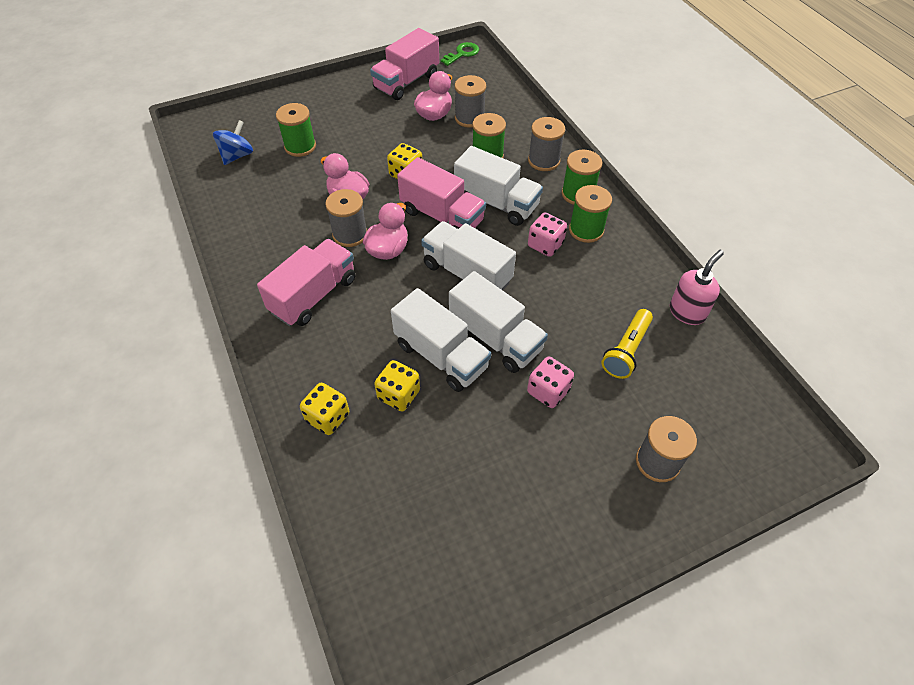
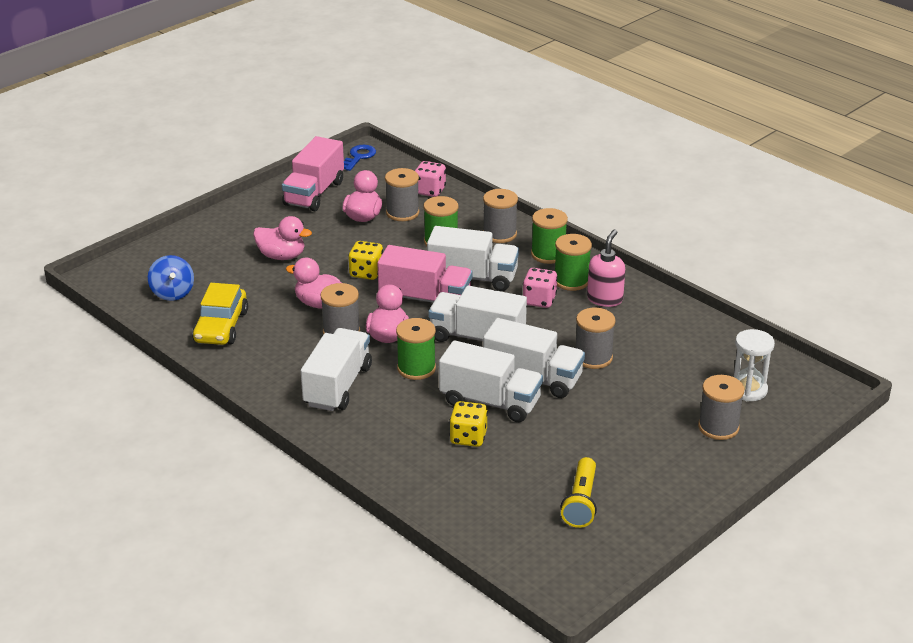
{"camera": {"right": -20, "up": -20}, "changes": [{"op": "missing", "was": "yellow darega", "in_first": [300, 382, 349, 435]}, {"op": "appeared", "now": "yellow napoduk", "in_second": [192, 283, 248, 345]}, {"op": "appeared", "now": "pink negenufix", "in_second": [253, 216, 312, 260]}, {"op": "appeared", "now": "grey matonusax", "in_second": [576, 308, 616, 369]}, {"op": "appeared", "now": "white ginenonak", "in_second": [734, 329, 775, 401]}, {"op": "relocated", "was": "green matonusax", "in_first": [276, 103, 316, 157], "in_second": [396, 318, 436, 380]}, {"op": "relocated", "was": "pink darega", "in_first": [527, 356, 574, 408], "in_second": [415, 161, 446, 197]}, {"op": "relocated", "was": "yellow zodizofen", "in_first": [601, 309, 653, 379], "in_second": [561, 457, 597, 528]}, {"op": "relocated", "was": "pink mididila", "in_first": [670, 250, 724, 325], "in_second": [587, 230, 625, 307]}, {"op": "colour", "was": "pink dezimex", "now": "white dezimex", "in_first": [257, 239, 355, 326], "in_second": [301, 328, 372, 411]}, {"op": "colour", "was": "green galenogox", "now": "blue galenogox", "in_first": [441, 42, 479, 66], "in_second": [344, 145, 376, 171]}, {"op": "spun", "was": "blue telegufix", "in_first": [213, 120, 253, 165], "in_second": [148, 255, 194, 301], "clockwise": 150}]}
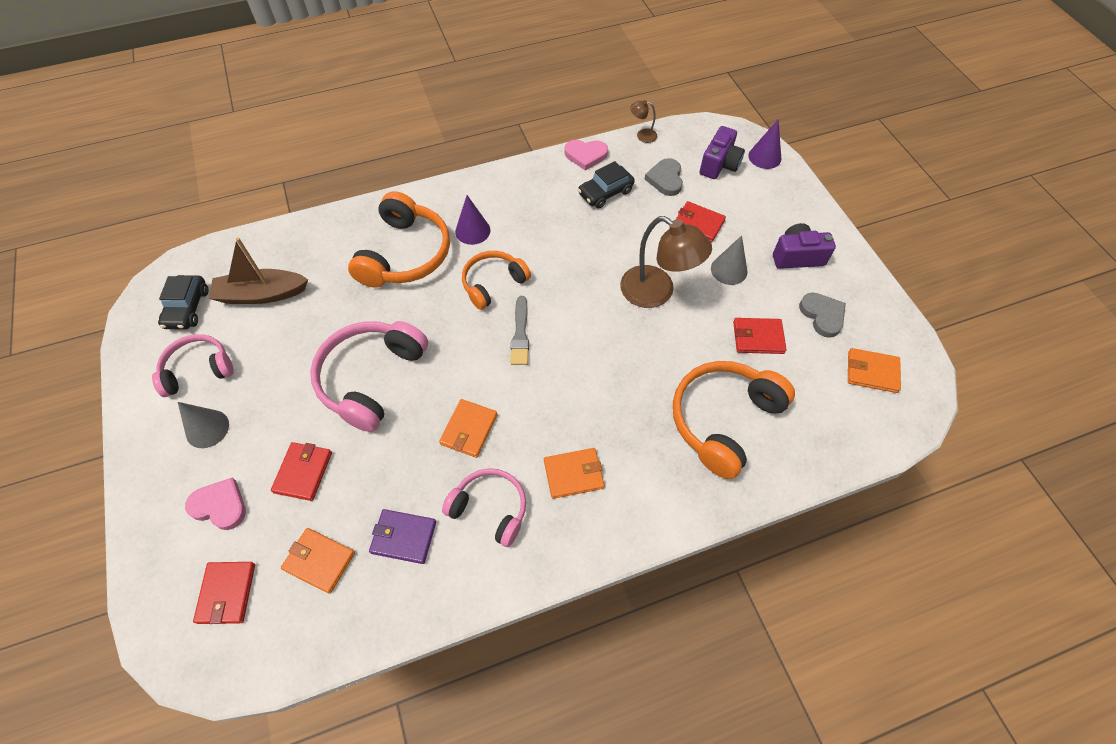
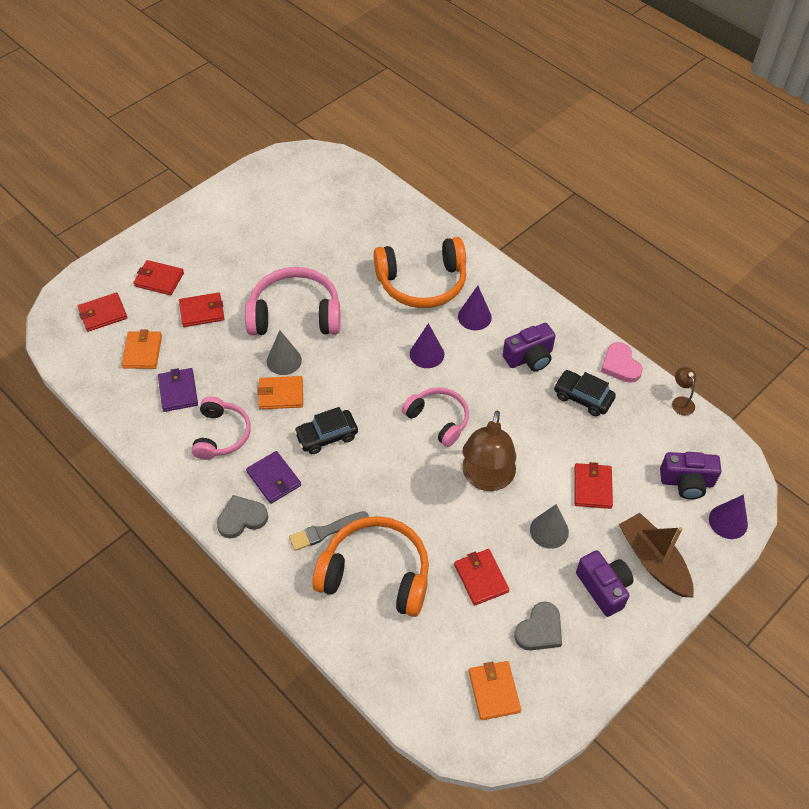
{"camera": {"right": 65, "up": -5}, "changes": [{"op": "appeared", "now": "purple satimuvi", "in_second": [503, 323, 556, 371]}, {"op": "relocated", "was": "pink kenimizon", "in_first": [152, 334, 233, 397], "in_second": [402, 387, 469, 447]}, {"op": "relocated", "was": "black napoduk", "in_first": [158, 275, 208, 330], "in_second": [294, 407, 358, 454]}, {"op": "relocated", "was": "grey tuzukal", "in_first": [178, 402, 229, 448], "in_second": [267, 330, 302, 375]}, {"op": "relocated", "was": "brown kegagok", "in_first": [209, 238, 308, 304], "in_second": [619, 513, 694, 597]}, {"op": "relocated", "was": "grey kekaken", "in_first": [510, 296, 529, 365], "in_second": [289, 511, 369, 551]}, {"op": "relocated", "was": "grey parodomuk", "in_first": [645, 158, 683, 196], "in_second": [217, 495, 268, 538]}, {"op": "exchanged", "was": "pink parodomuk", "now": "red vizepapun", "in_first": [185, 478, 246, 530], "in_second": [133, 260, 184, 295]}, {"op": "exchanged", "was": "orange kenimizon", "now": "purple tuzukal", "in_first": [462, 251, 531, 310], "in_second": [410, 323, 444, 368]}, {"op": "colour", "was": "orange vizepapun", "now": "purple vizepapun", "in_first": [544, 448, 605, 499], "in_second": [246, 451, 301, 504]}]}
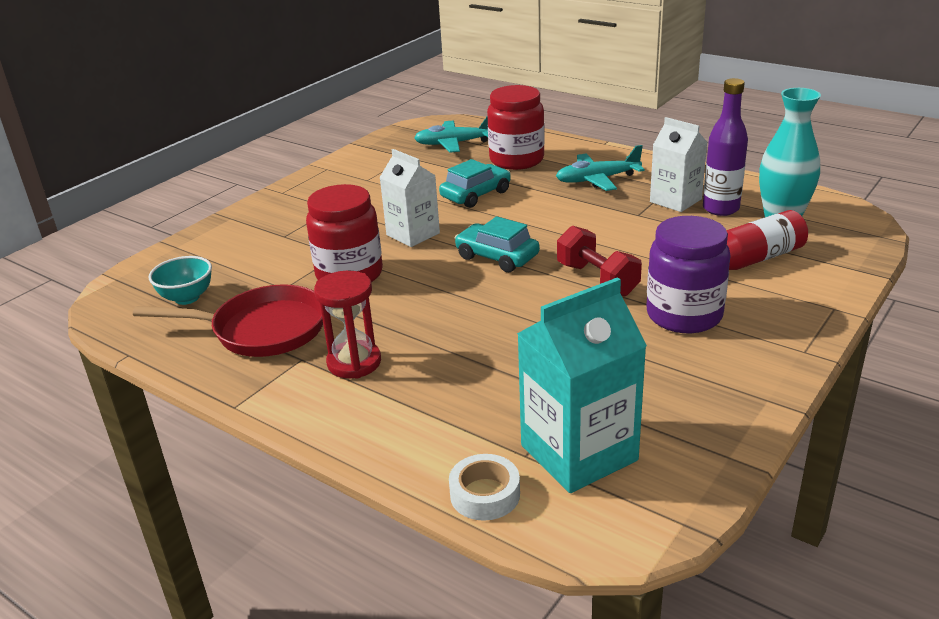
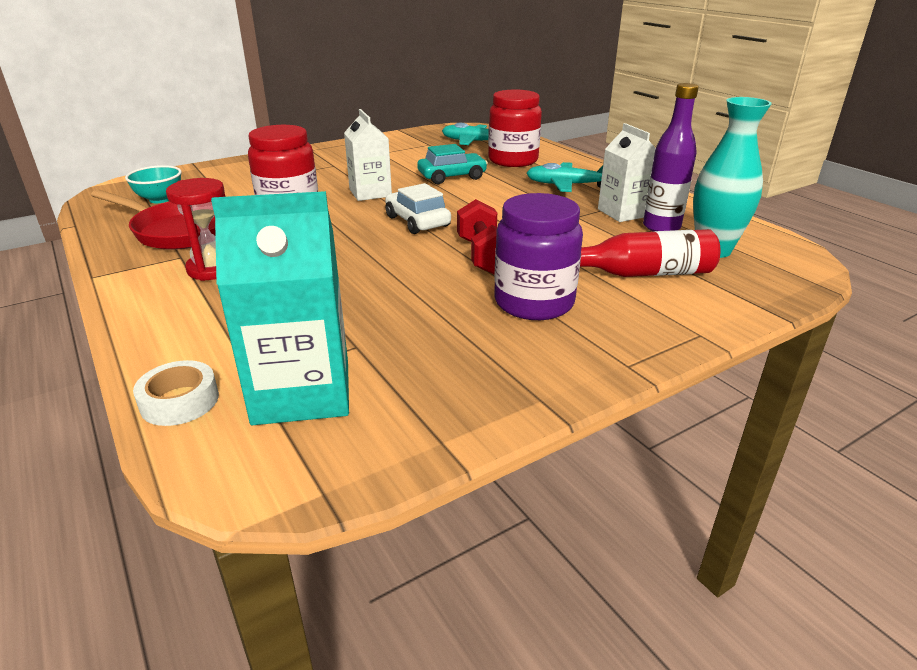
{"camera": {"right": 20, "up": 0}, "changes": [{"op": "colour", "was": "turquoise napoduk", "now": "white napoduk", "in_first": [455, 216, 540, 272], "in_second": [385, 183, 451, 234]}]}
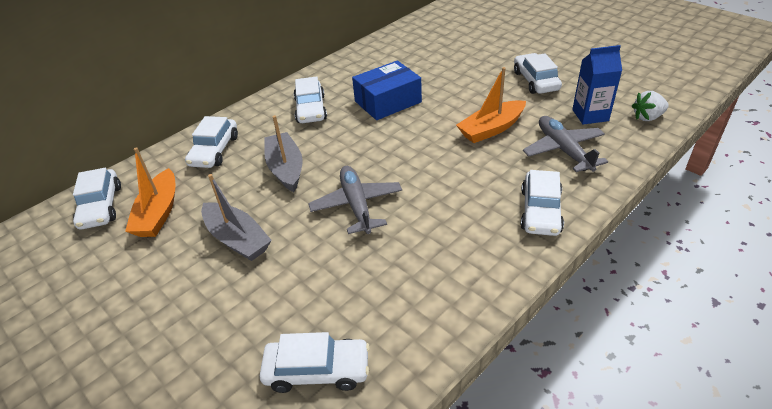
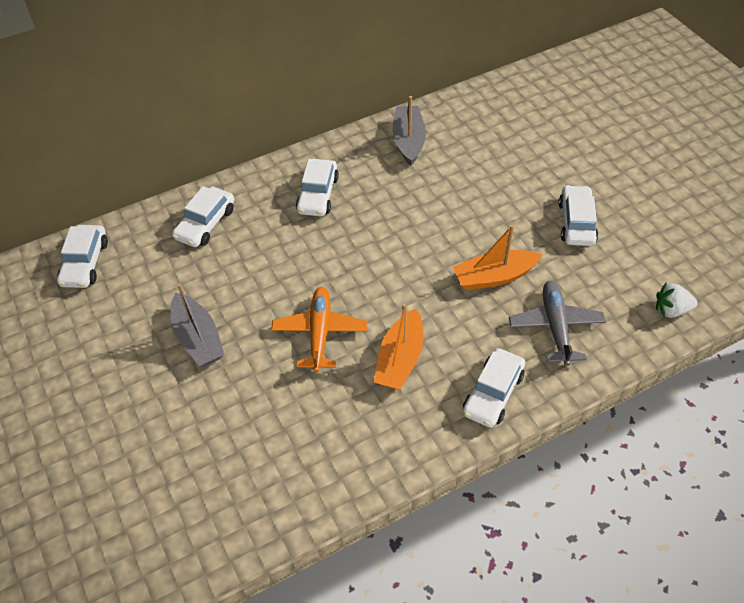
{"camera": {"right": 15, "up": 10}, "changes": [{"op": "missing", "was": "white napoduk", "in_first": [260, 332, 370, 393]}, {"op": "missing", "was": "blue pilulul", "in_first": [352, 61, 422, 120]}, {"op": "missing", "was": "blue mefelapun", "in_first": [572, 45, 622, 124]}, {"op": "relocated", "was": "orange kegagok", "in_first": [125, 147, 176, 237], "in_second": [374, 303, 424, 390]}, {"op": "relocated", "was": "grey kegagok", "in_first": [264, 115, 303, 192], "in_second": [393, 96, 426, 166]}, {"op": "colour", "was": "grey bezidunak", "now": "orange bezidunak", "in_first": [308, 166, 402, 234], "in_second": [271, 287, 367, 372]}]}
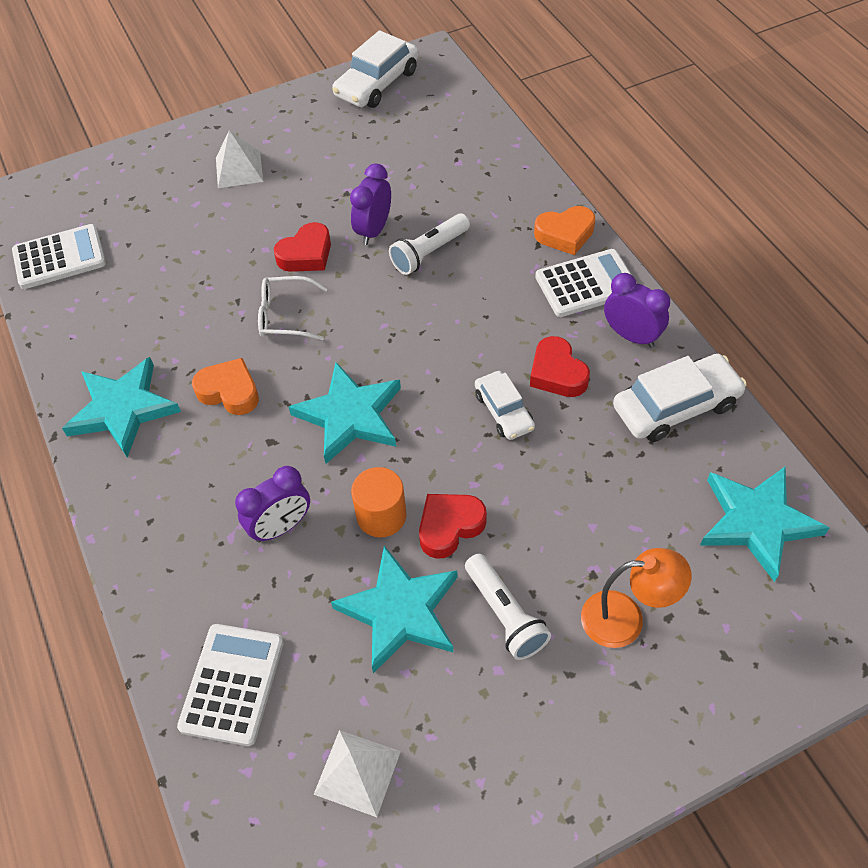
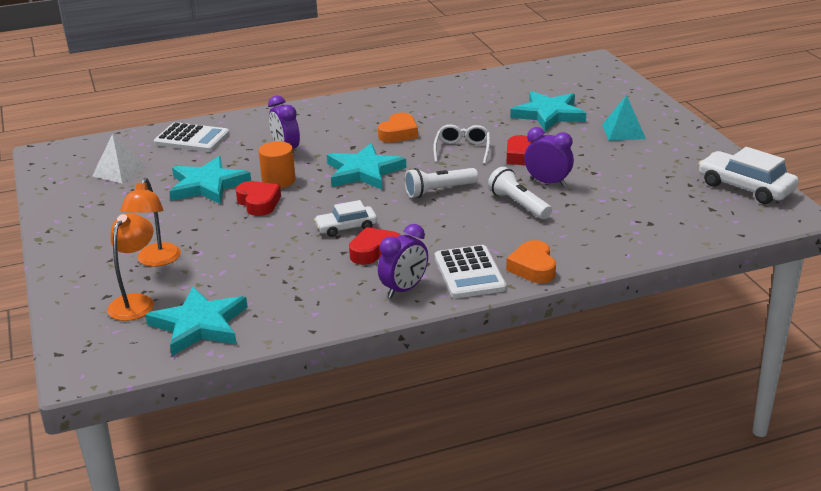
{"camera": {"right": 95, "up": -25}, "changes": [{"op": "missing", "was": "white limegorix", "in_first": [12, 224, 106, 289]}, {"op": "missing", "was": "white napoduk", "in_first": [613, 354, 747, 442]}, {"op": "appeared", "now": "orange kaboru", "in_second": [107, 213, 154, 321]}, {"op": "relocated", "was": "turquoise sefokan", "in_first": [62, 357, 181, 458], "in_second": [510, 91, 586, 132]}, {"op": "relocated", "was": "white zodizofen", "in_first": [465, 554, 551, 660], "in_second": [404, 168, 478, 198]}, {"op": "colour", "was": "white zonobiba", "now": "turquoise zonobiba", "in_first": [216, 130, 263, 188], "in_second": [602, 95, 646, 141]}]}
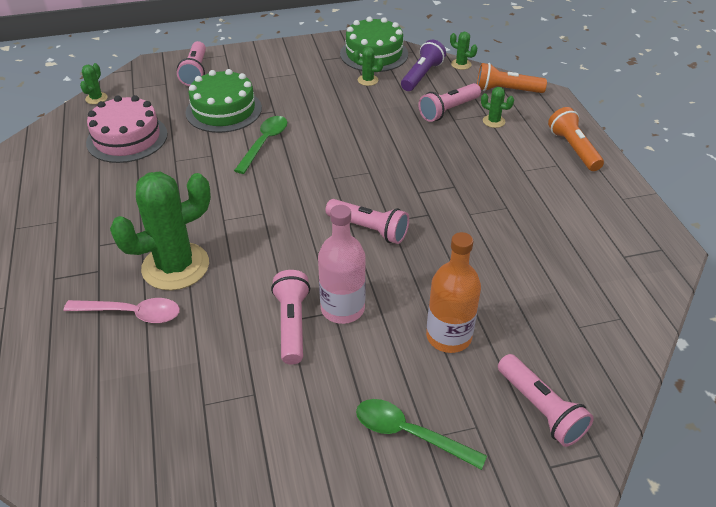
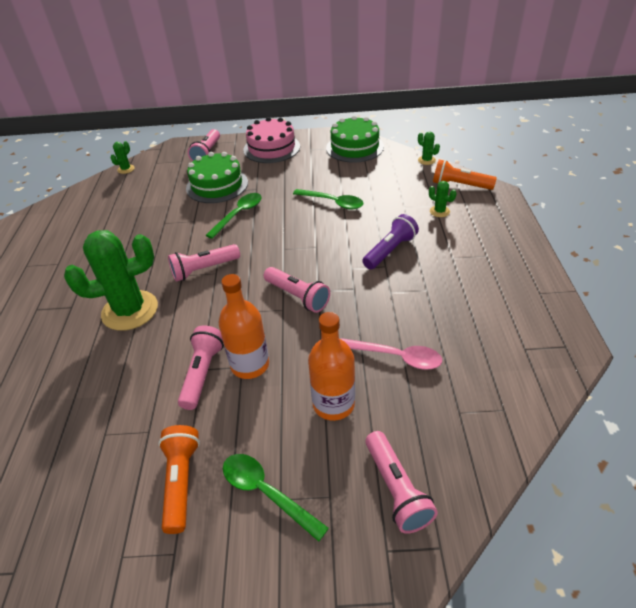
{"camera": {"right": 15, "up": 0}, "changes": [{"op": "missing", "was": "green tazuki", "in_first": [353, 47, 384, 86]}, {"op": "appeared", "now": "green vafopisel", "in_second": [293, 189, 364, 209]}, {"op": "relocated", "was": "pink vafopisel", "in_first": [64, 298, 180, 323], "in_second": [341, 338, 442, 370]}, {"op": "relocated", "was": "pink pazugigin", "in_first": [86, 95, 168, 163], "in_second": [244, 117, 300, 163]}, {"op": "relocated", "was": "purple zodizofen", "in_first": [401, 40, 446, 91], "in_second": [362, 214, 419, 269]}, {"op": "relocated", "was": "pink zodizofen", "in_first": [418, 83, 481, 122], "in_second": [168, 244, 240, 282]}, {"op": "relocated", "was": "orange zodizofen", "in_first": [548, 107, 604, 171], "in_second": [158, 425, 200, 534]}, {"op": "colour", "was": "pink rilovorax", "now": "orange rilovorax", "in_first": [318, 205, 366, 324], "in_second": [219, 274, 269, 379]}]}
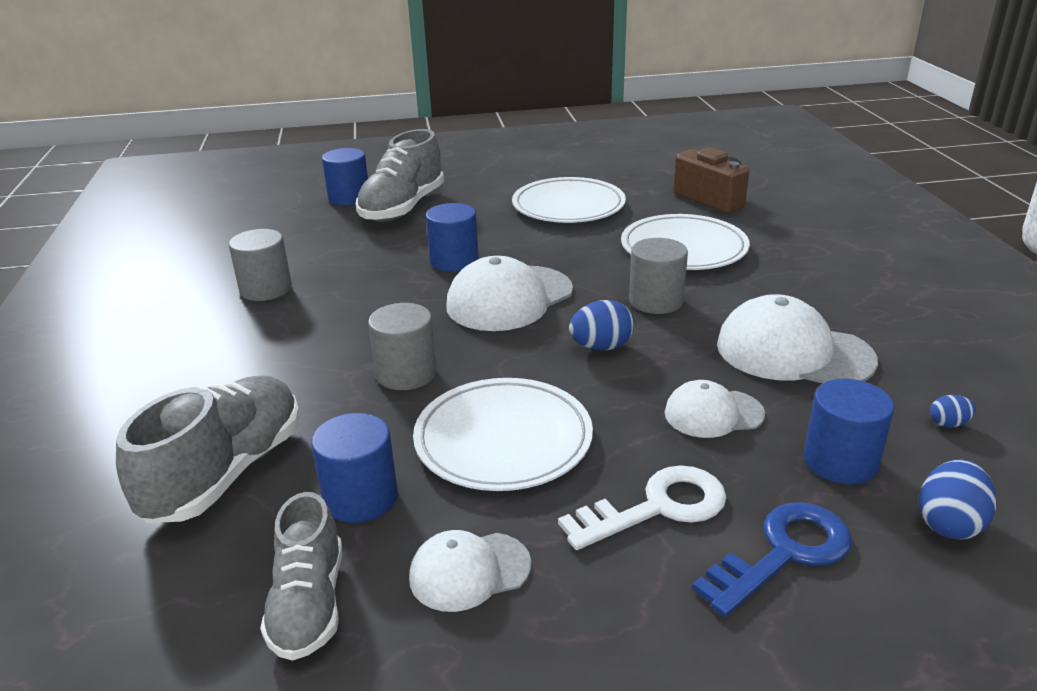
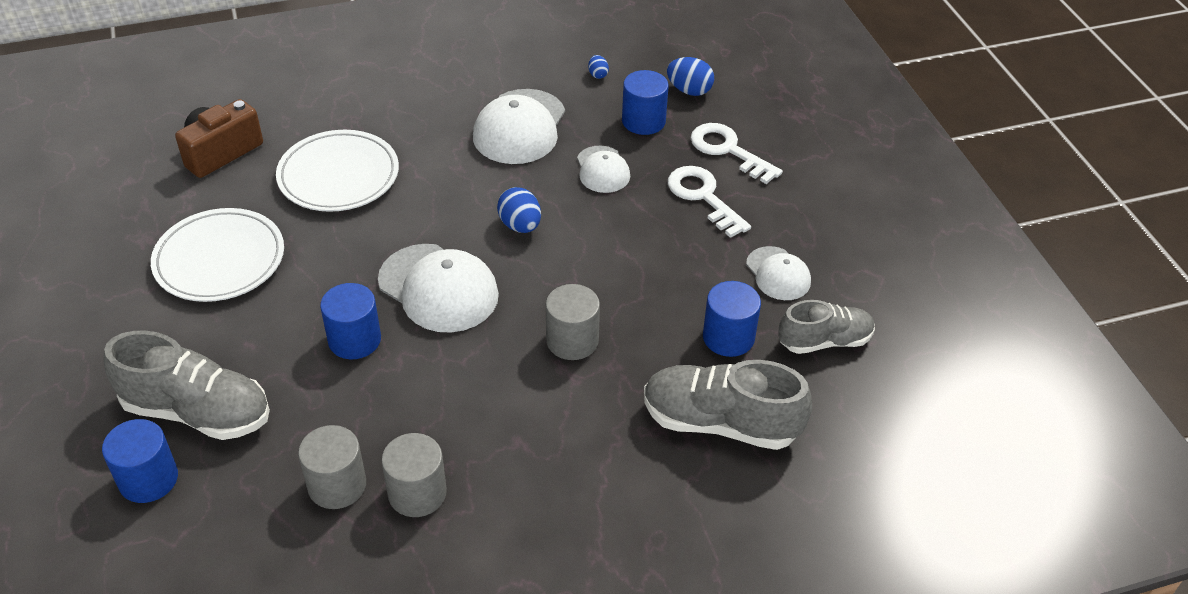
{"camera": {"right": -100, "up": 15}, "changes": [{"op": "missing", "was": "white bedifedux", "in_first": [413, 378, 593, 491]}, {"op": "relocated", "was": "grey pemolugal", "in_first": [629, 238, 688, 314], "in_second": [298, 425, 366, 509]}, {"op": "colour", "was": "blue galenogox", "now": "white galenogox", "in_first": [692, 502, 852, 617], "in_second": [691, 123, 783, 184]}]}
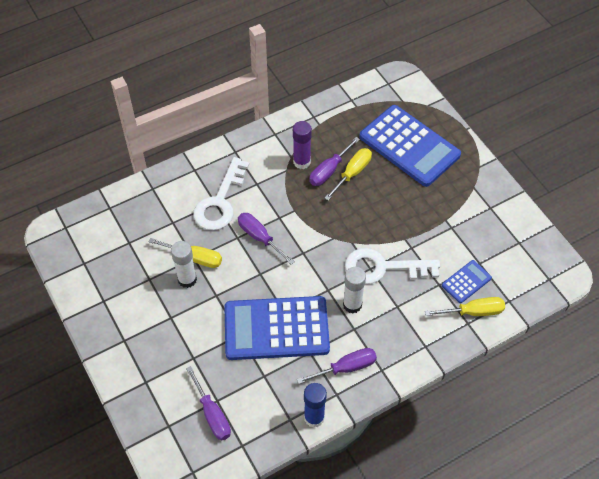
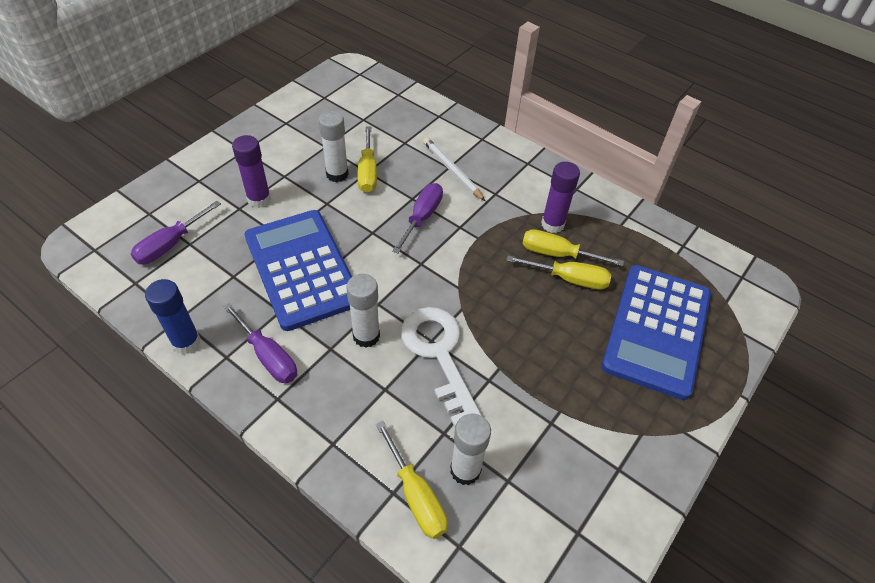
{"camera": {"right": 65, "up": -5}, "changes": [{"op": "appeared", "now": "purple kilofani", "in_second": [232, 135, 271, 208]}, {"op": "exchanged", "was": "white galenogox", "now": "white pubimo", "in_first": [193, 157, 249, 230], "in_second": [423, 137, 485, 201]}, {"op": "exchanged", "was": "blue limegorix", "now": "white kilofani", "in_first": [442, 260, 492, 303], "in_second": [450, 413, 491, 485]}, {"op": "colour", "was": "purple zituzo", "now": "yellow zituzo", "in_first": [309, 137, 360, 186], "in_second": [522, 229, 624, 266]}]}
